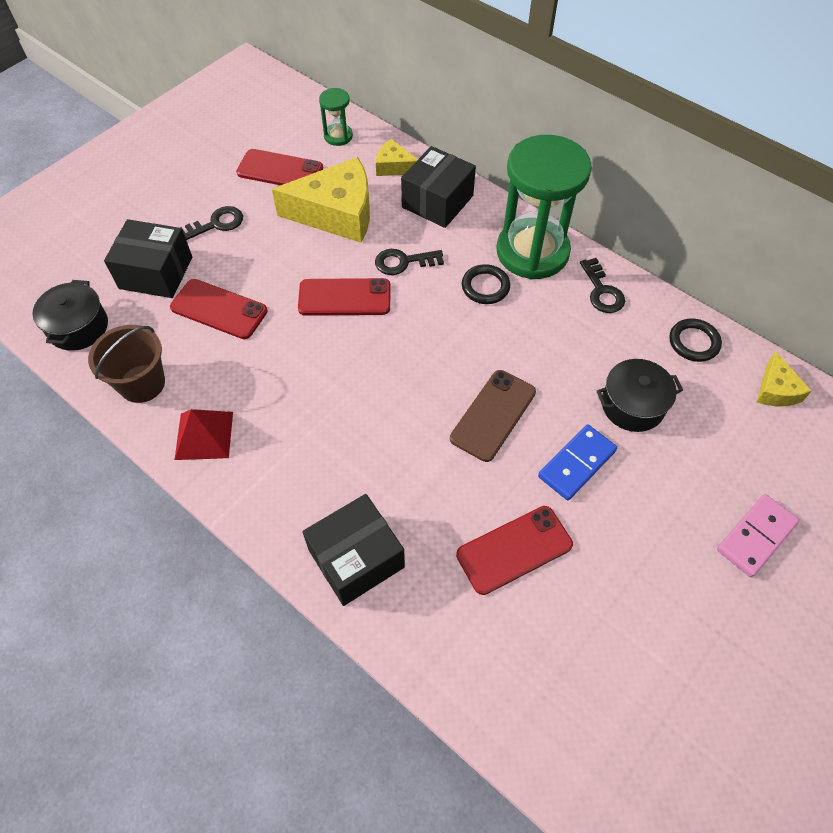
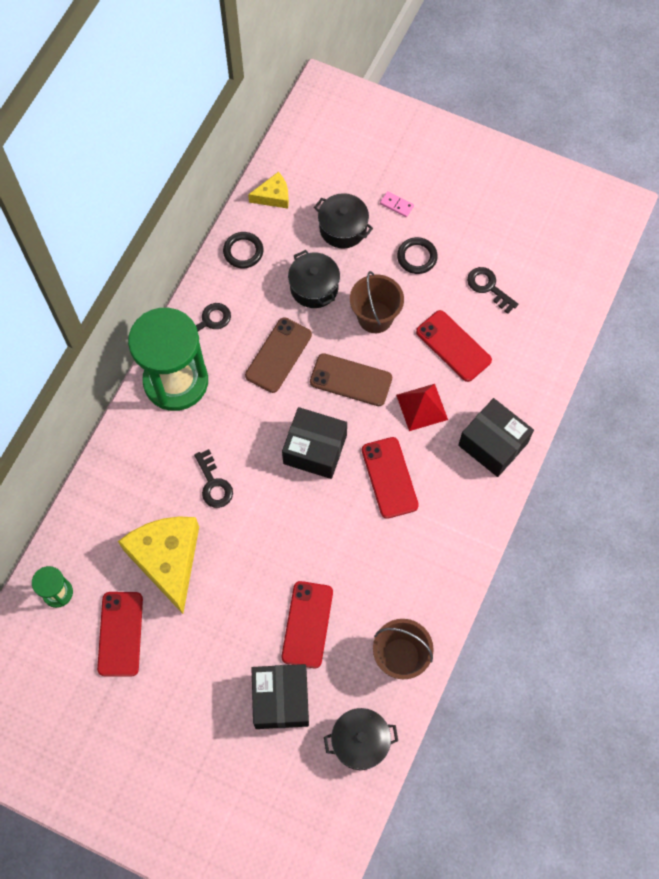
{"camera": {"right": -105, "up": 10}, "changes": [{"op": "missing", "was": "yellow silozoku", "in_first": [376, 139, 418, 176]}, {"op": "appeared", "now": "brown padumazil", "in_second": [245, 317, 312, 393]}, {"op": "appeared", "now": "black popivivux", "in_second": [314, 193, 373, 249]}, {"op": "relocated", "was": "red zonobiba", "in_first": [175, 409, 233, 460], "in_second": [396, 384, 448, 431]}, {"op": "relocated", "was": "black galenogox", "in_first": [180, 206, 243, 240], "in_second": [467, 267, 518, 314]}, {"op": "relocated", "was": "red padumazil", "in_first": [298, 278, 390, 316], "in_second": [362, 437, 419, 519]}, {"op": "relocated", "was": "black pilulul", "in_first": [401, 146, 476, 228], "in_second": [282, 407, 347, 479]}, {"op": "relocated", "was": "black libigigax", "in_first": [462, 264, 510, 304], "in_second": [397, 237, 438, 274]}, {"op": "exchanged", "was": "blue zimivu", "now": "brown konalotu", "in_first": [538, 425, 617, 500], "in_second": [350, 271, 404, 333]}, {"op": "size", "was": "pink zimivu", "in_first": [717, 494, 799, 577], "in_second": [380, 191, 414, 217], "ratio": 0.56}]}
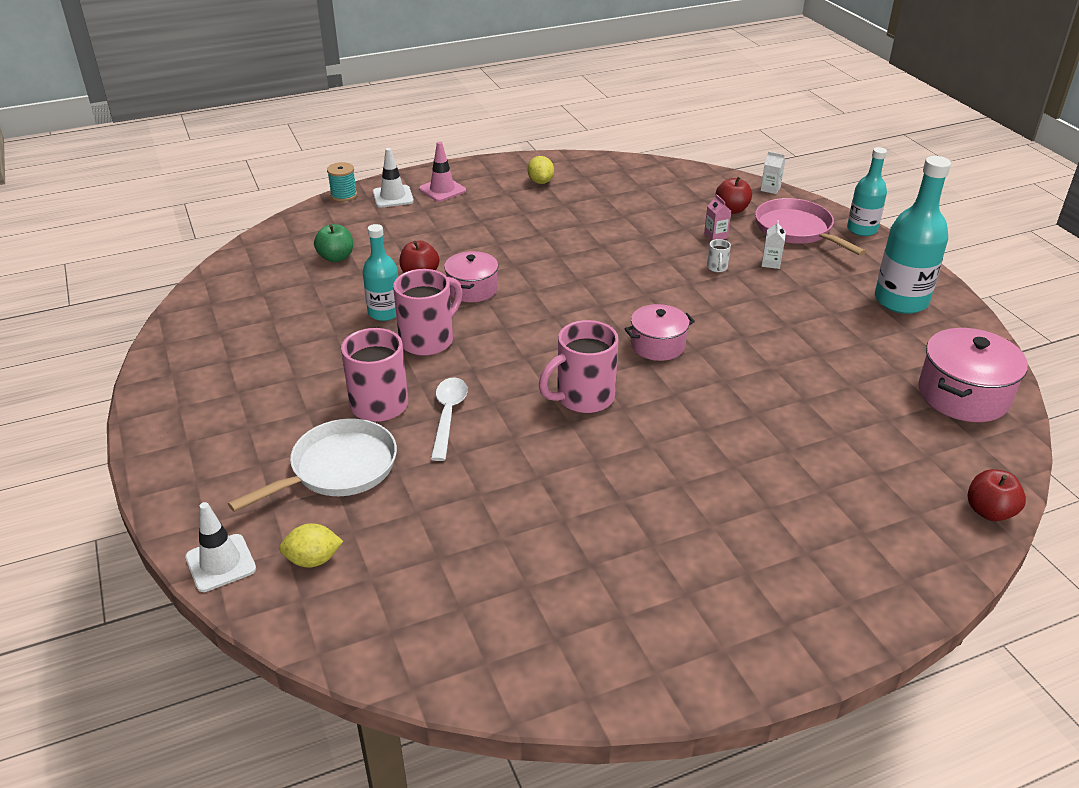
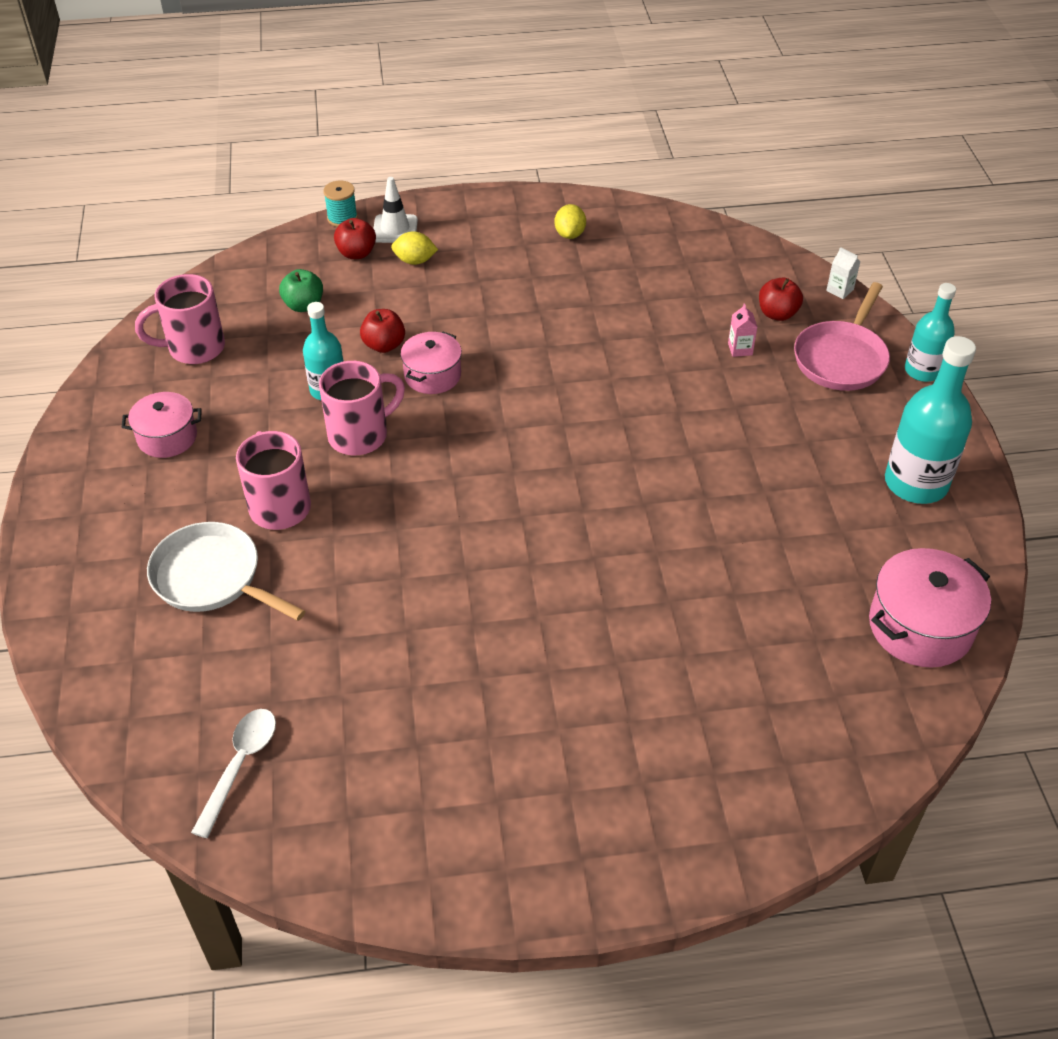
{"camera": {"right": 15, "up": 10}, "changes": [{"op": "missing", "was": "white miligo", "in_first": [185, 502, 256, 592]}, {"op": "missing", "was": "pink miligo", "in_first": [419, 141, 466, 202]}, {"op": "missing", "was": "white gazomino", "in_first": [707, 239, 731, 272]}, {"op": "missing", "was": "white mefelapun", "in_first": [762, 220, 786, 269]}, {"op": "relocated", "was": "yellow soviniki", "in_first": [279, 523, 343, 568], "in_second": [391, 231, 438, 265]}, {"op": "relocated", "was": "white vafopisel", "in_first": [431, 377, 468, 461], "in_second": [191, 709, 276, 838]}, {"op": "relocated", "was": "pink gazomino", "in_first": [539, 320, 619, 413], "in_second": [135, 274, 225, 364]}, {"op": "relocated", "was": "pink popivivux", "in_first": [624, 304, 695, 361], "in_second": [122, 392, 202, 458]}, {"op": "relocated", "was": "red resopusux", "in_first": [968, 469, 1026, 521], "in_second": [334, 218, 376, 259]}, {"op": "spun", "was": "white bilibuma", "in_first": [228, 418, 397, 512], "in_second": [147, 522, 306, 621], "clockwise": -120}, {"op": "spun", "was": "pink bilibuma", "in_first": [755, 198, 866, 256], "in_second": [794, 282, 890, 391], "clockwise": -135}]}
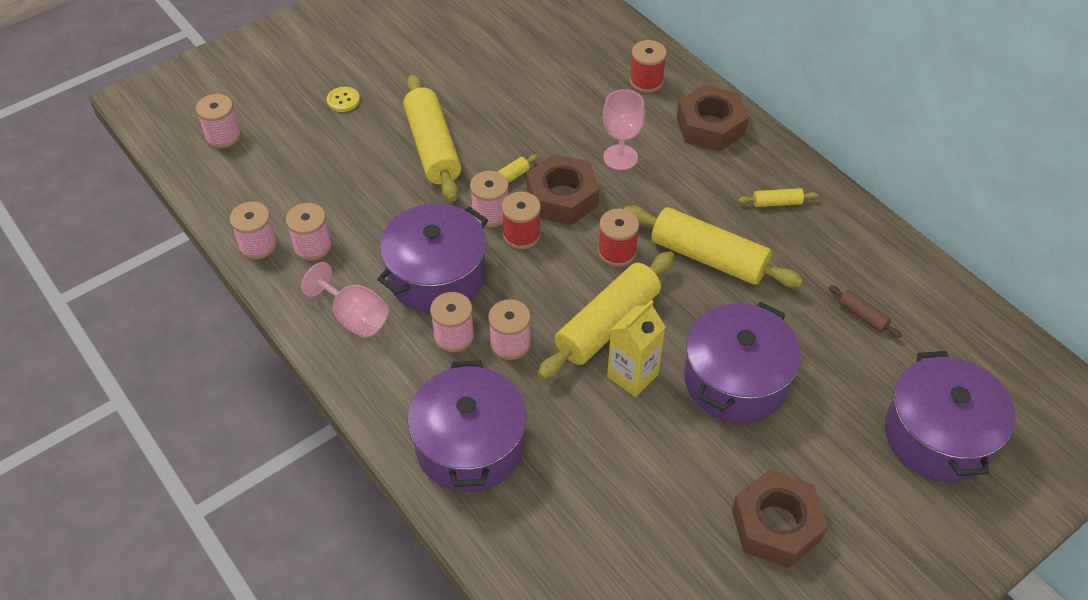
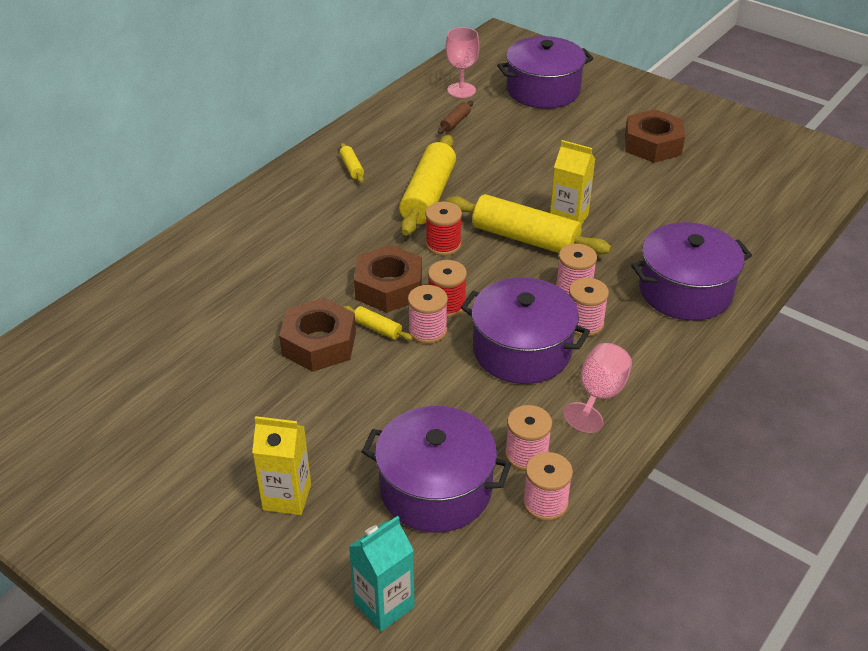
{"camera": {"right": -105, "up": -10}, "changes": [{"op": "missing", "was": "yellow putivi", "in_first": [403, 74, 461, 202]}, {"op": "missing", "was": "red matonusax", "in_first": [629, 40, 667, 93]}, {"op": "relocated", "was": "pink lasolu", "in_first": [603, 89, 645, 170], "in_second": [445, 27, 480, 98]}, {"op": "relocated", "was": "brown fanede", "in_first": [677, 85, 749, 151], "in_second": [279, 298, 356, 372]}, {"op": "relocated", "was": "purple popivivux", "in_first": [684, 302, 801, 423], "in_second": [361, 406, 511, 533]}, {"op": "exchanged", "was": "pink matonusax", "now": "turquoise mefelapun", "in_first": [196, 94, 241, 148], "in_second": [349, 516, 415, 631]}, {"op": "exchanged", "was": "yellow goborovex", "now": "yellow mefelapun", "in_first": [327, 87, 360, 112], "in_second": [252, 416, 311, 515]}]}
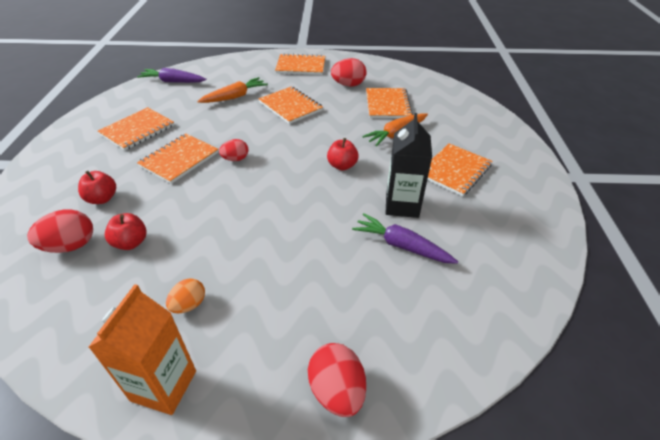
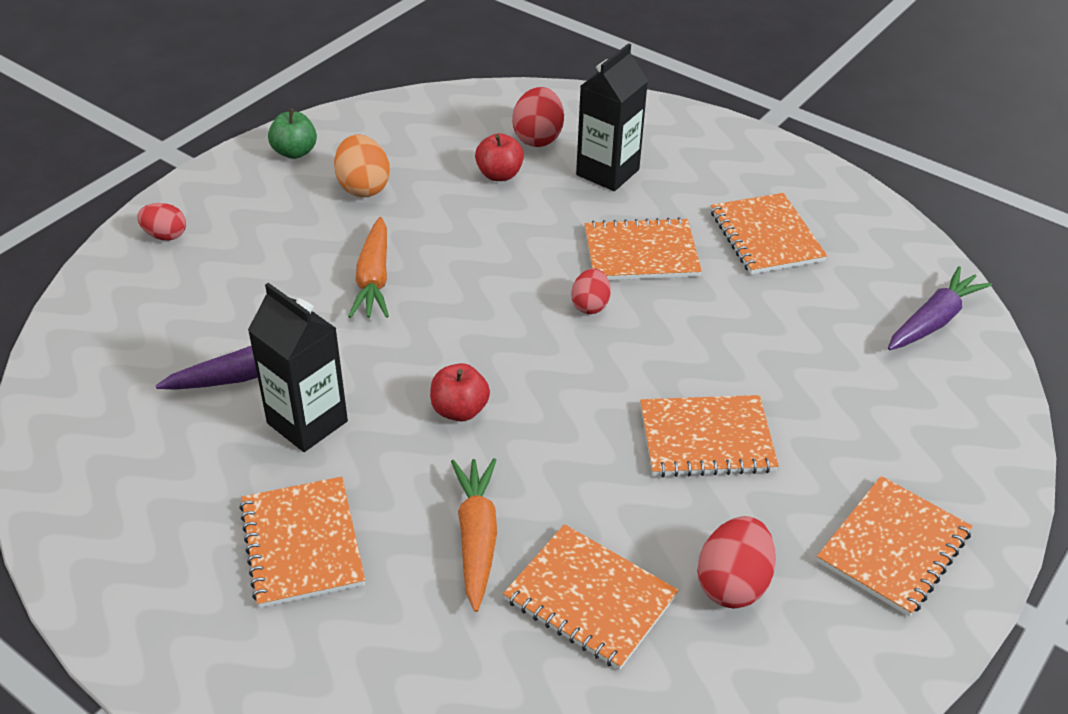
{"camera": {"right": 125, "up": 0}, "changes": [{"op": "relocated", "was": "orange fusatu", "in_first": [197, 77, 268, 103], "in_second": [348, 217, 389, 318]}, {"op": "exchanged", "was": "red resopusux", "now": "black mefelapun", "in_first": [78, 171, 116, 204], "in_second": [576, 43, 648, 191]}, {"op": "exchanged", "was": "orange mefelapun", "now": "green resopusux", "in_first": [88, 284, 196, 415], "in_second": [268, 109, 317, 159]}, {"op": "spun", "was": "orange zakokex", "in_first": [137, 133, 218, 184], "in_second": [585, 217, 702, 280], "clockwise": -75}, {"op": "size", "was": "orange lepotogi", "in_first": [166, 278, 205, 313], "in_second": [334, 134, 390, 197], "ratio": 1.54}, {"op": "size", "was": "red lepotogi", "in_first": [308, 343, 366, 417], "in_second": [137, 203, 186, 240], "ratio": 0.65}]}
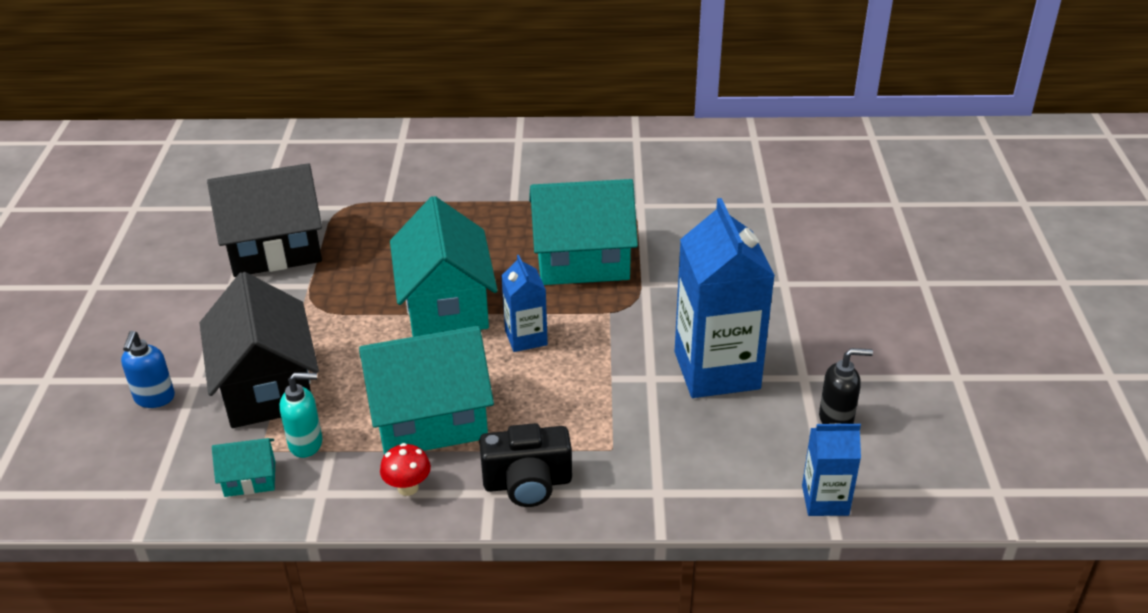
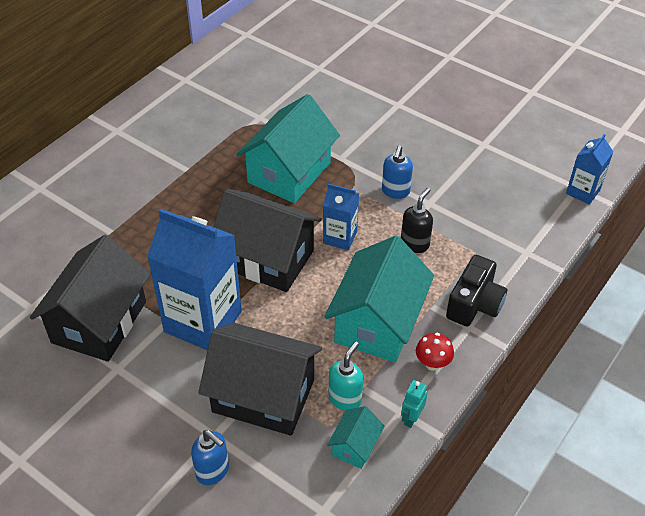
{"camera": {"right": -55, "up": 10}, "changes": [{"op": "appeared", "now": "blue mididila", "in_second": [382, 145, 413, 199]}, {"op": "appeared", "now": "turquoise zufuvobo", "in_second": [401, 380, 428, 428]}, {"op": "relocated", "was": "blue mefelapun", "in_first": [675, 198, 775, 398], "in_second": [147, 208, 242, 350]}, {"op": "relocated", "was": "black mididila", "in_first": [819, 348, 873, 424], "in_second": [401, 188, 433, 253]}, {"op": "colour", "was": "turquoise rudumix", "now": "black rudumix", "in_first": [390, 196, 498, 337], "in_second": [213, 189, 322, 292]}]}
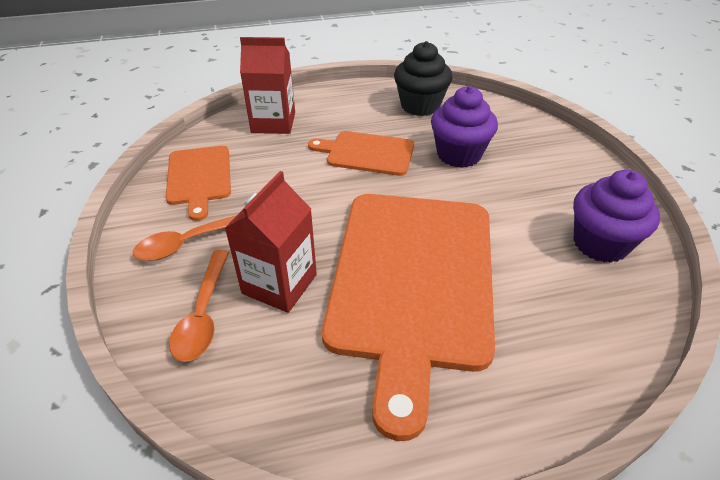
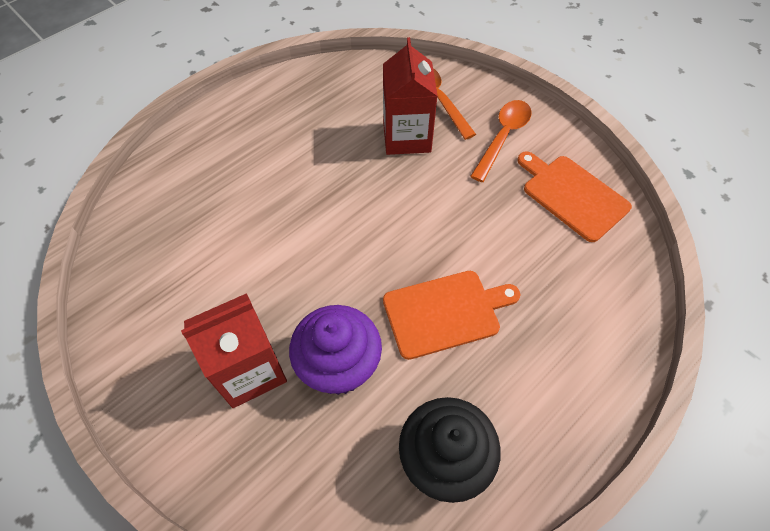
{"camera": {"right": 150, "up": 15}, "changes": [{"op": "missing", "was": "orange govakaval", "in_first": [322, 194, 495, 441]}, {"op": "missing", "was": "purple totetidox", "in_first": [573, 169, 660, 263]}, {"op": "relocated", "was": "red mefelapun", "in_first": [240, 37, 295, 134], "in_second": [181, 293, 287, 408]}]}
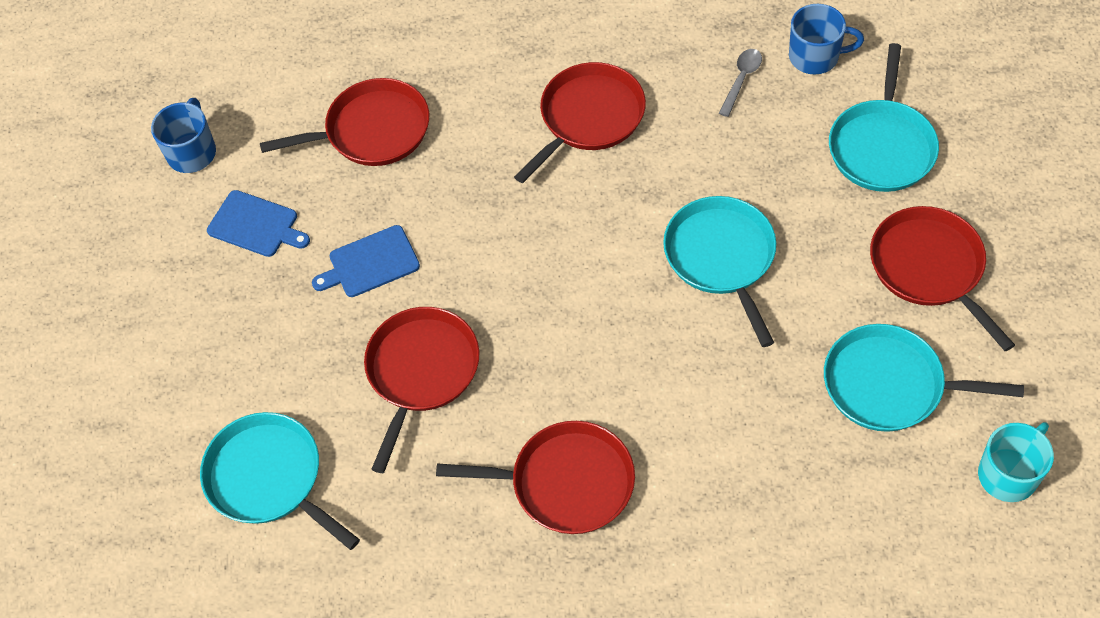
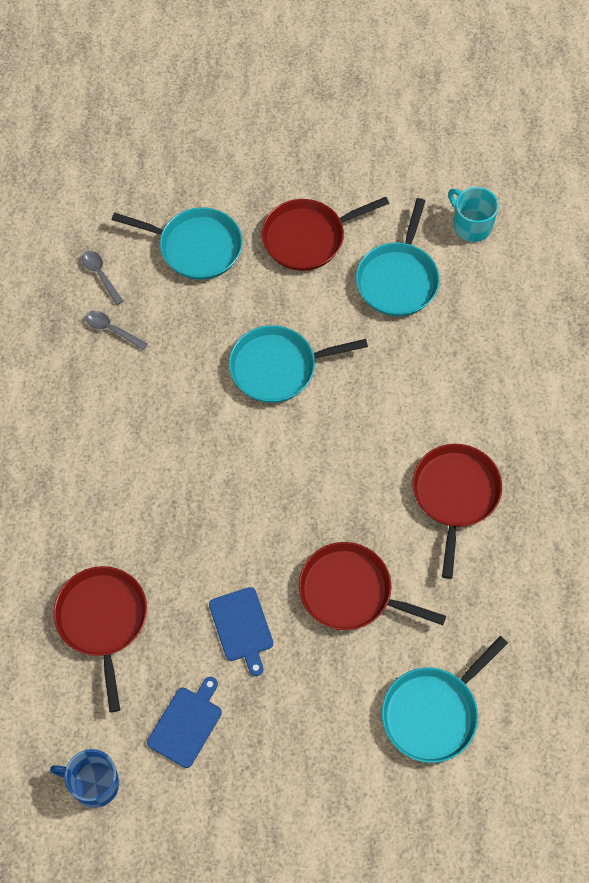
{"camera": {"right": -90, "up": 5}, "changes": [{"op": "missing", "was": "red bilibuma", "in_first": [514, 62, 646, 183]}, {"op": "exchanged", "was": "blue gazomino", "now": "grey vafopisel", "in_first": [789, 4, 864, 74], "in_second": [82, 251, 123, 305]}]}
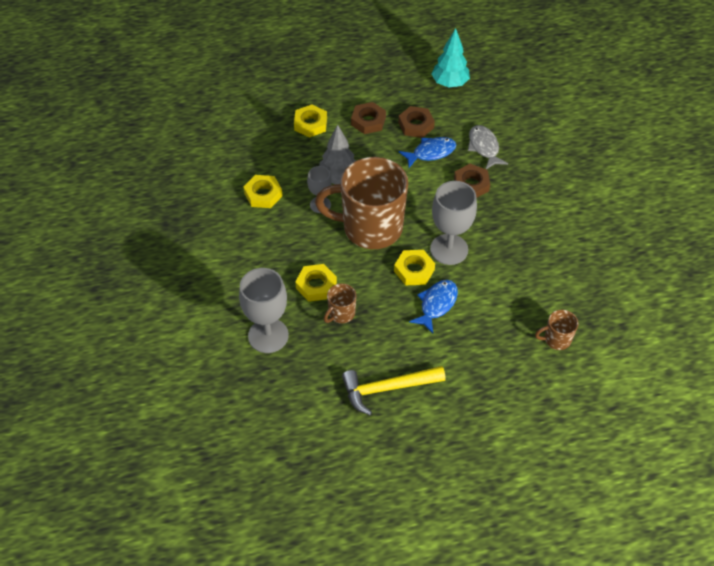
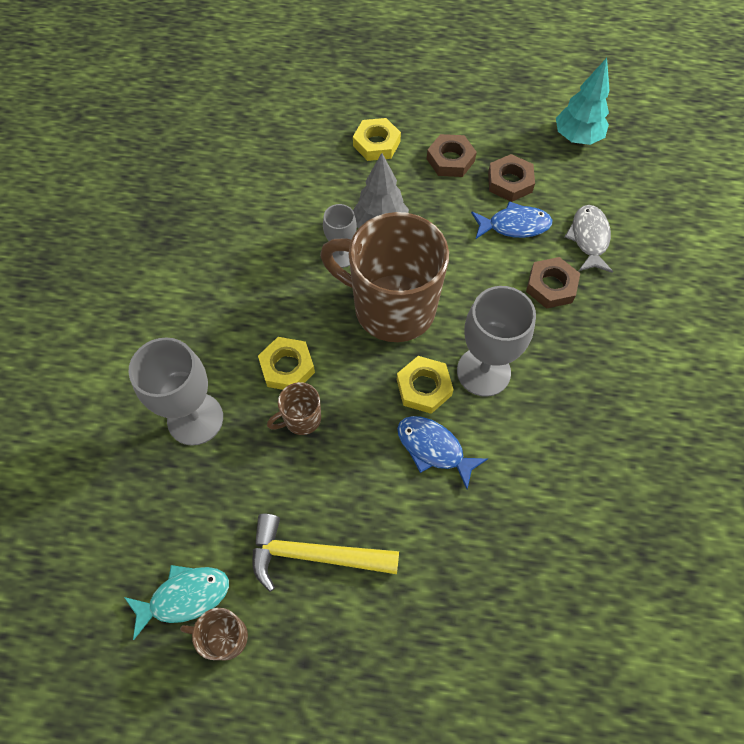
{"camera": {"right": 20, "up": 10}, "changes": [{"op": "missing", "was": "yellow fanede", "in_first": [244, 175, 283, 208]}, {"op": "appeared", "now": "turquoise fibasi", "in_second": [124, 565, 229, 640]}, {"op": "relocated", "was": "brown gazomino", "in_first": [535, 310, 578, 350], "in_second": [180, 608, 248, 660]}, {"op": "spun", "was": "blue fibasi", "in_first": [409, 280, 458, 333], "in_second": [397, 416, 488, 489], "clockwise": -105}]}
